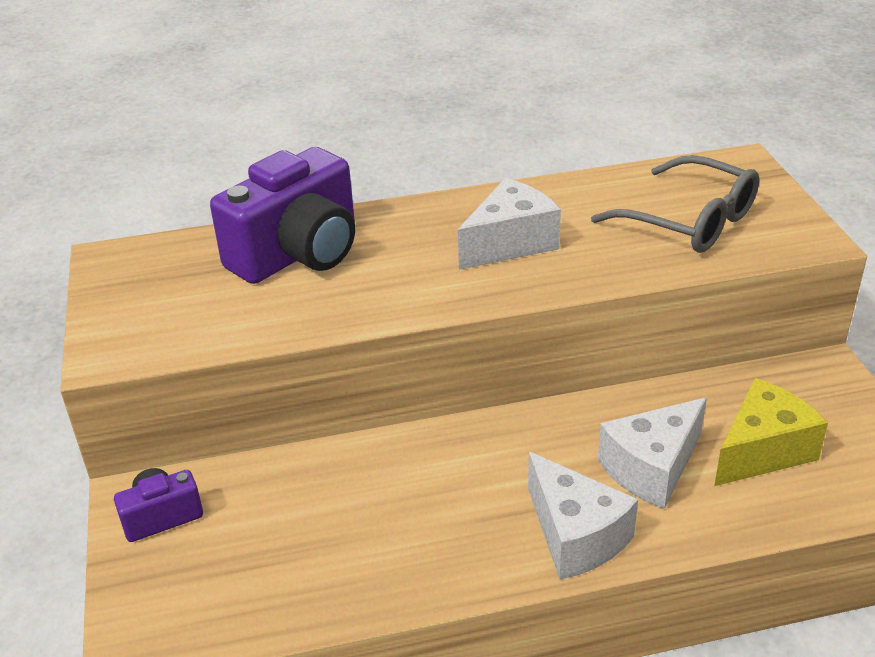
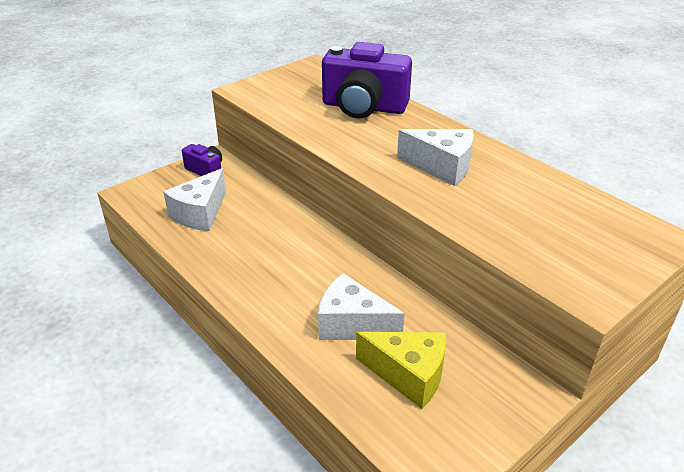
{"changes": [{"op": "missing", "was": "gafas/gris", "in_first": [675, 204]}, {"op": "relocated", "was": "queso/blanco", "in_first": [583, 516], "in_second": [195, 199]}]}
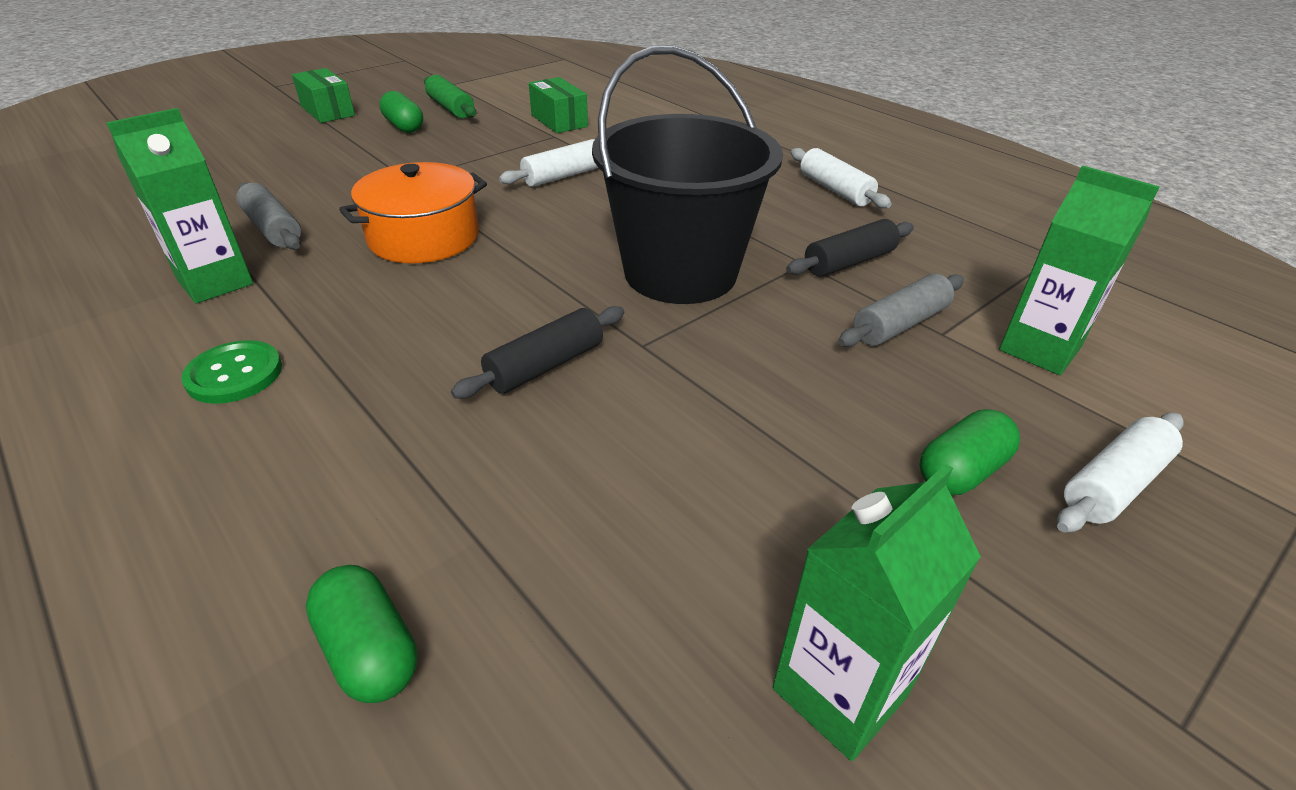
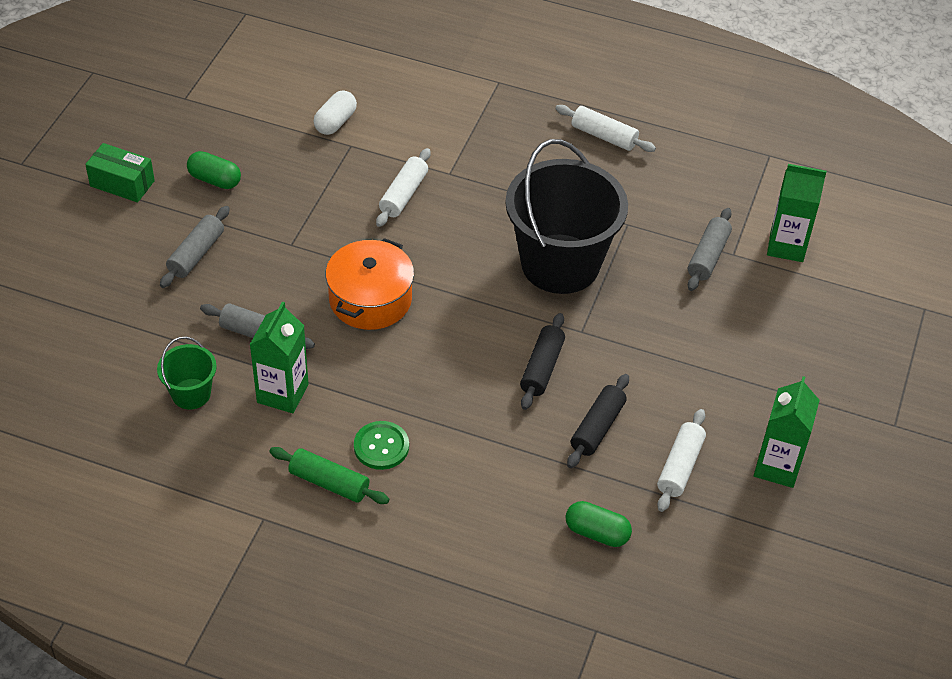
{"changes": [{"op": "relocated", "was": "rodillo/verde", "in_first": [450, 96], "in_second": [329, 475]}, {"op": "exchanged", "was": "caja/verde", "now": "cápsula/blanco", "in_first": [558, 105], "in_second": [335, 113]}, {"op": "relocated", "was": "rodillo/negro", "in_first": [850, 248], "in_second": [598, 421]}, {"op": "missing", "was": "cápsula/verde", "in_first": [969, 452]}, {"op": "relocated", "was": "rodillo/blanco", "in_first": [1120, 473], "in_second": [681, 460]}, {"op": "appeared", "now": "rodillo/gris", "in_second": [195, 247]}, {"op": "appeared", "now": "balde/verde", "in_second": [187, 373]}]}
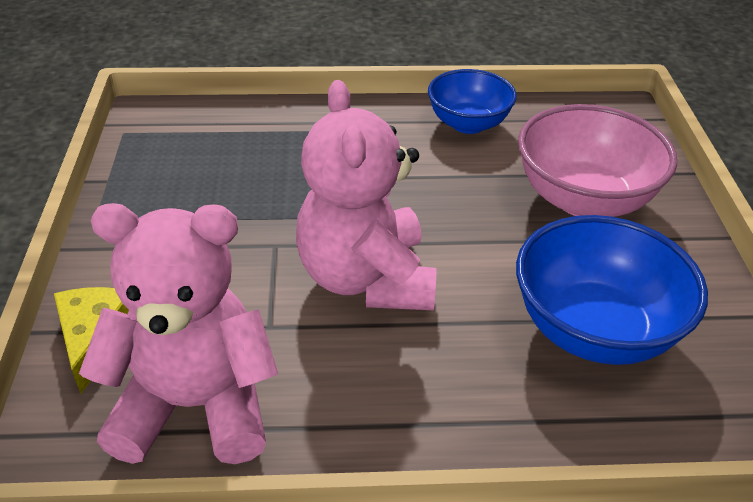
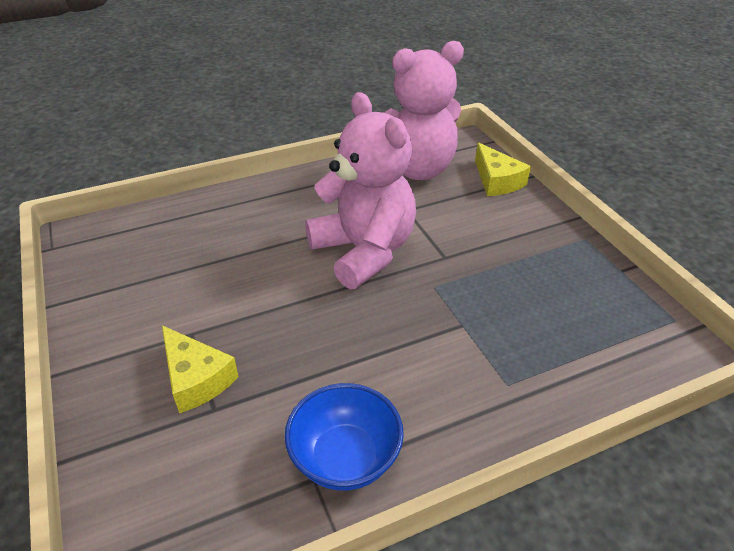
{"changes": [{"op": "exchanged", "was": "cuenco/rosa", "now": "queso/amarillo", "in_first": [597, 160], "in_second": [200, 369]}, {"op": "missing", "was": "cuenco/azul", "in_first": [612, 290]}]}
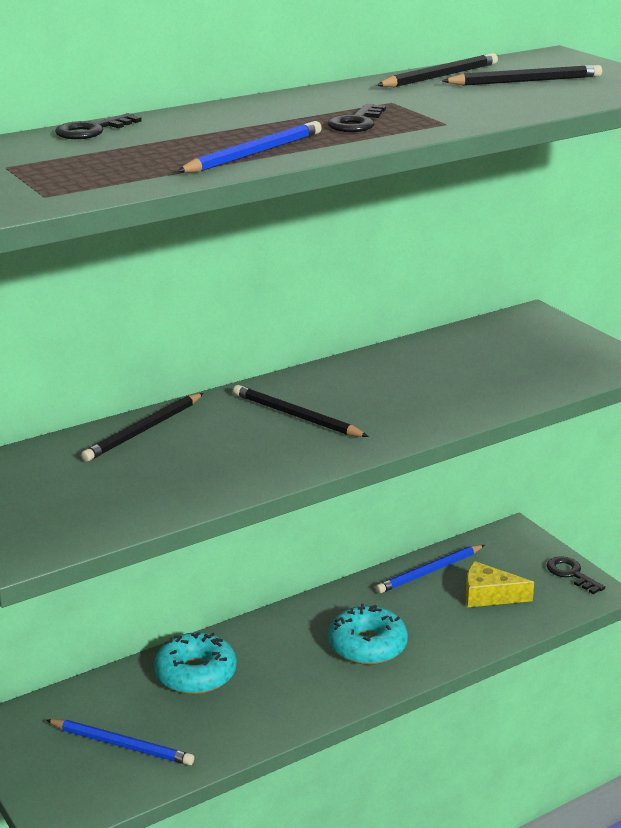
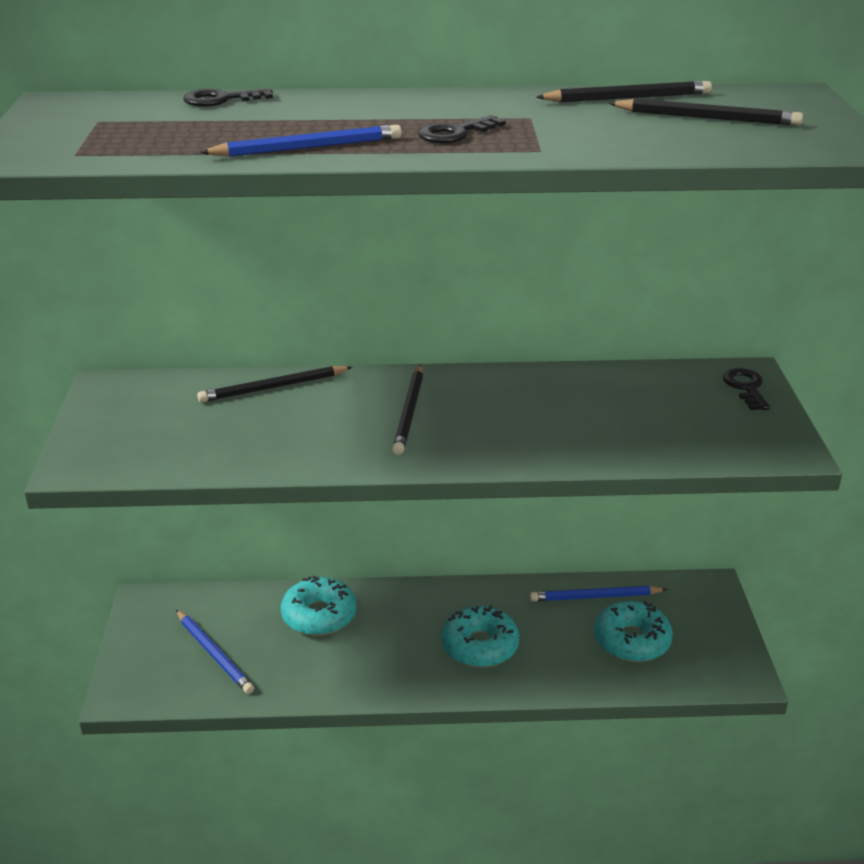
{"changes": [{"op": "spun", "was": "lápiz/negro", "in_first": [301, 411], "in_second": [407, 410], "clockwise": -150}, {"op": "relocated", "was": "llave/negro", "in_first": [576, 575], "in_second": [746, 389]}, {"op": "exchanged", "was": "queso/amarillo", "now": "rosquilla/turquesa", "in_first": [500, 584], "in_second": [633, 631]}]}
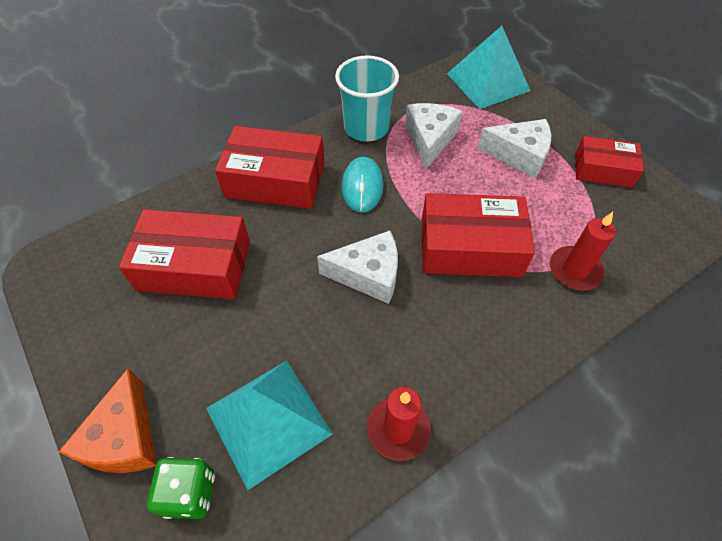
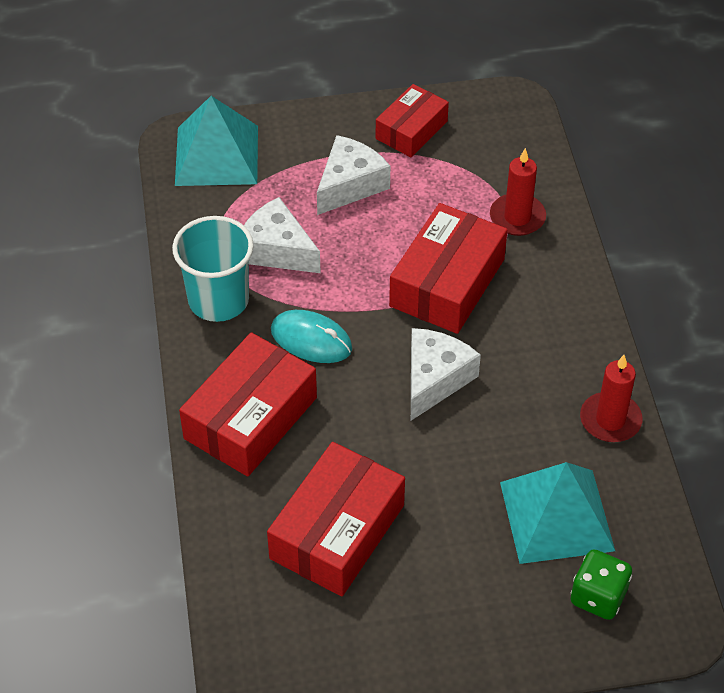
{"changes": [{"op": "missing", "was": "queso/naranja", "in_first": [108, 420]}]}
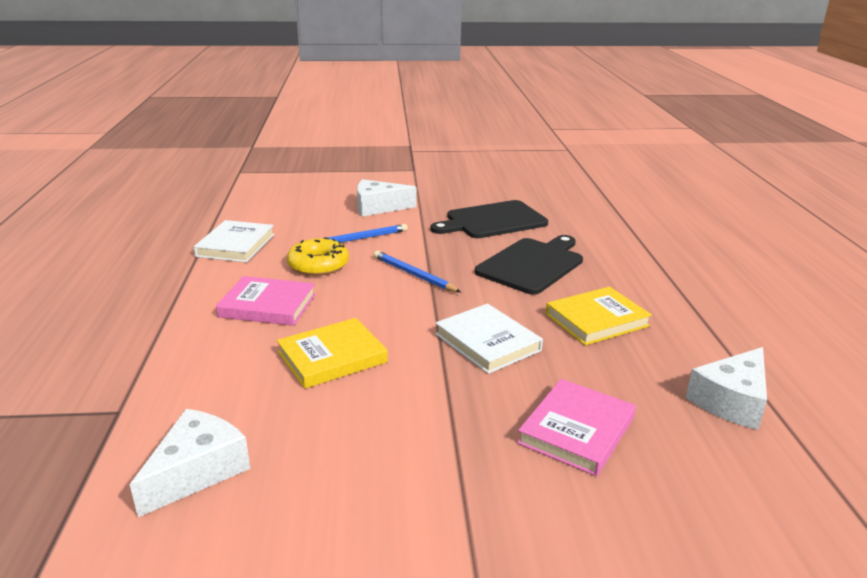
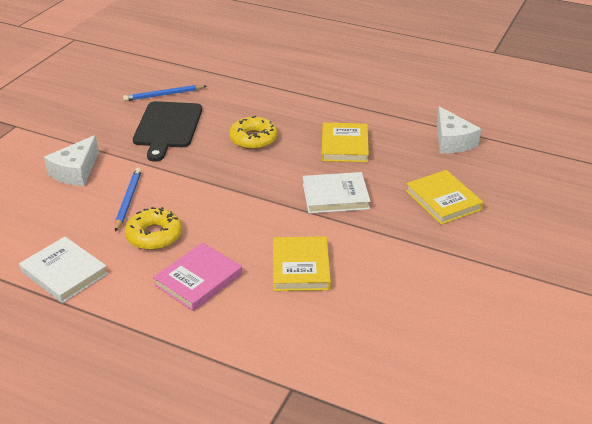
{"changes": [{"op": "exchanged", "was": "tabla de cortar/negro", "now": "rosquilla/amarillo", "in_first": [529, 265], "in_second": [253, 132]}, {"op": "relocated", "was": "lápiz/azul", "in_first": [417, 271], "in_second": [164, 93]}, {"op": "colour", "was": "libro/rosa", "now": "libro/amarillo", "in_first": [576, 427], "in_second": [444, 197]}, {"op": "missing", "was": "queso/blanco", "in_first": [190, 463]}]}
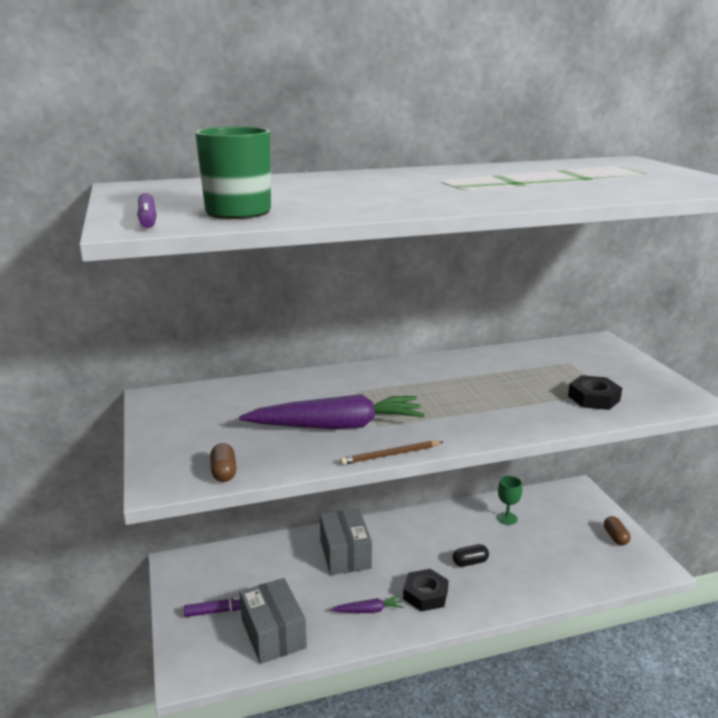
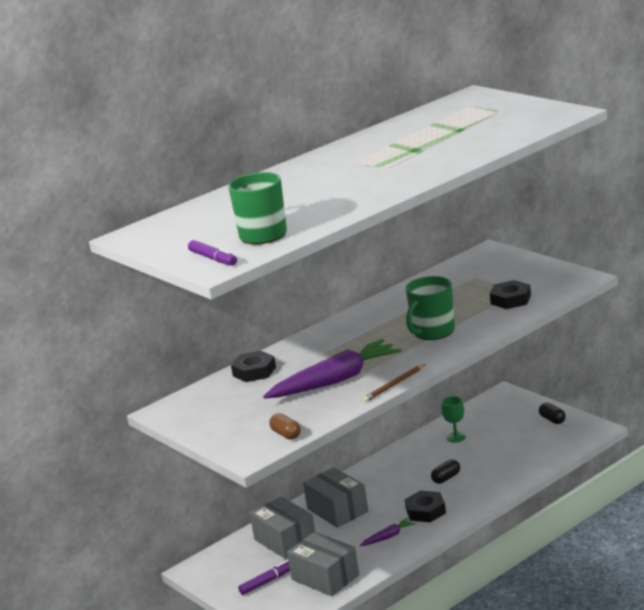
{"changes": [{"op": "colour", "was": "cápsula/marrón", "now": "cápsula/negro", "in_first": [617, 531], "in_second": [552, 413]}, {"op": "appeared", "now": "taza/verde", "in_second": [430, 308]}, {"op": "appeared", "now": "tuerca/negro", "in_second": [253, 366]}, {"op": "appeared", "now": "caja/gris", "in_second": [282, 527]}]}
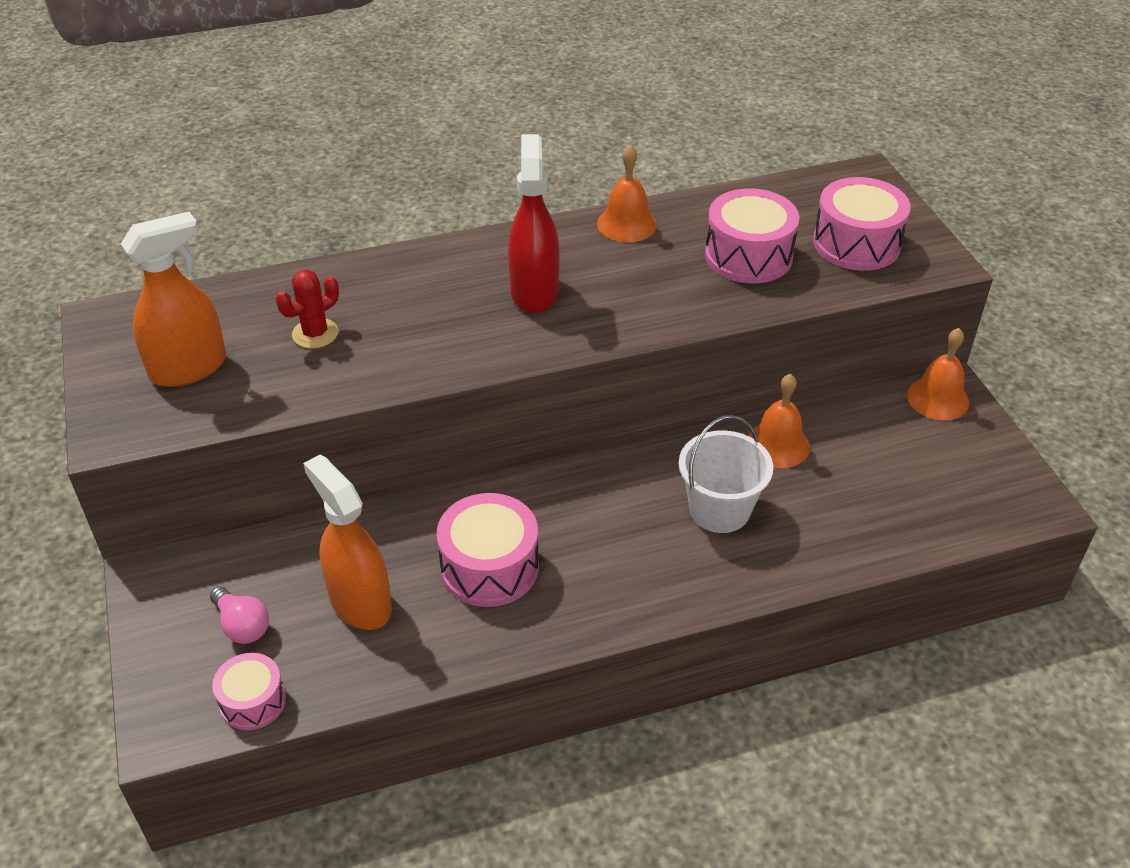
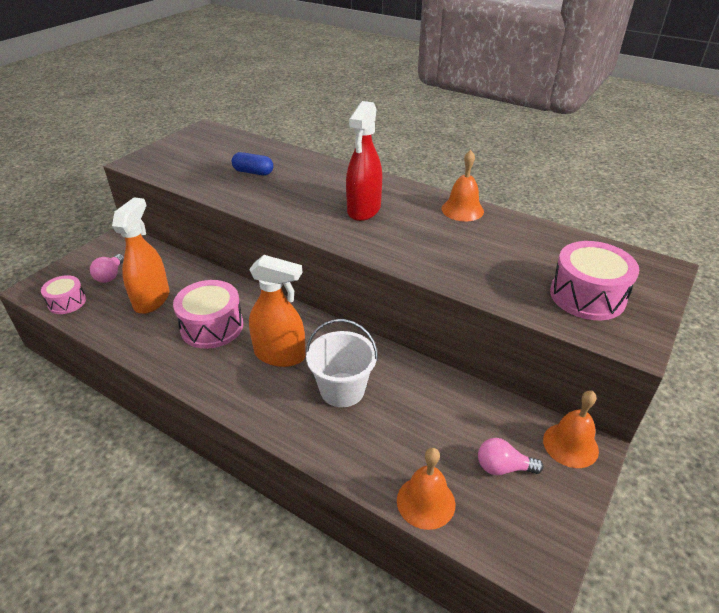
{"changes": [{"op": "spun", "was": "pulverizador/rojo", "in_first": [534, 223], "in_second": [364, 161], "clockwise": 150}, {"op": "missing", "was": "tambor/rosa", "in_first": [752, 235]}, {"op": "relocated", "was": "pulverizador/naranja", "in_first": [173, 299], "in_second": [277, 311]}, {"op": "exchanged", "was": "cactus/rojo", "now": "cápsula/azul", "in_first": [307, 309], "in_second": [252, 163]}, {"op": "relocated", "was": "campana/naranja", "in_first": [779, 421], "in_second": [426, 489]}, {"op": "appeared", "now": "bombilla/rosa", "in_second": [511, 456]}]}
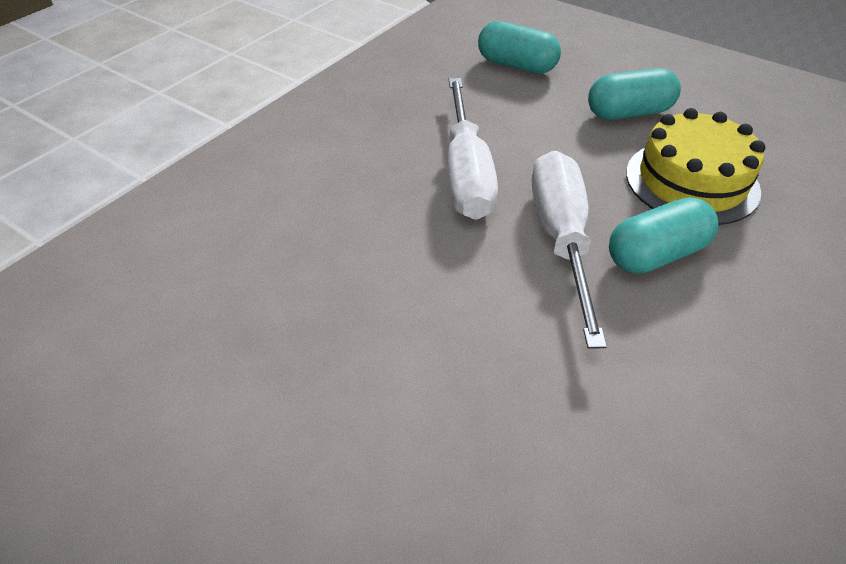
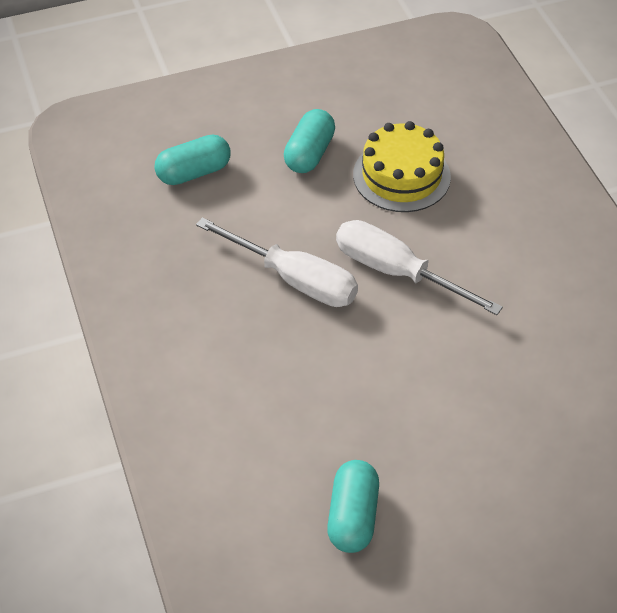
{"changes": [{"op": "relocated", "was": "cápsula/turquesa", "in_first": [663, 235], "in_second": [353, 506]}]}
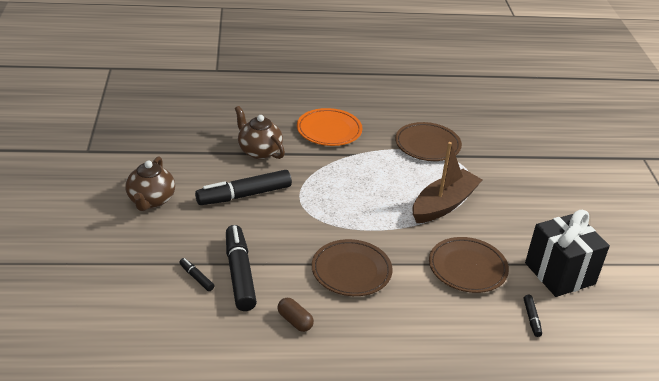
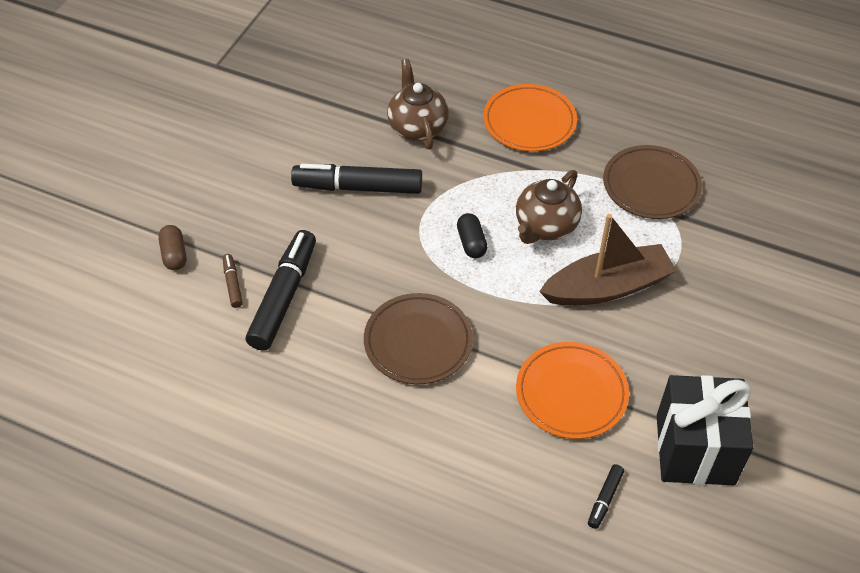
{"changes": [{"op": "relocated", "was": "tetera/marrón", "in_first": [150, 183], "in_second": [549, 207]}, {"op": "colour", "was": "plato/marrón", "now": "plato/naranja", "in_first": [469, 265], "in_second": [572, 390]}, {"op": "colour", "was": "rotulador/negro", "now": "rotulador/marrón", "in_first": [196, 274], "in_second": [233, 281]}, {"op": "relocated", "was": "cápsula/marrón", "in_first": [295, 315], "in_second": [172, 247]}, {"op": "appeared", "now": "cápsula/negro", "in_second": [472, 235]}]}
